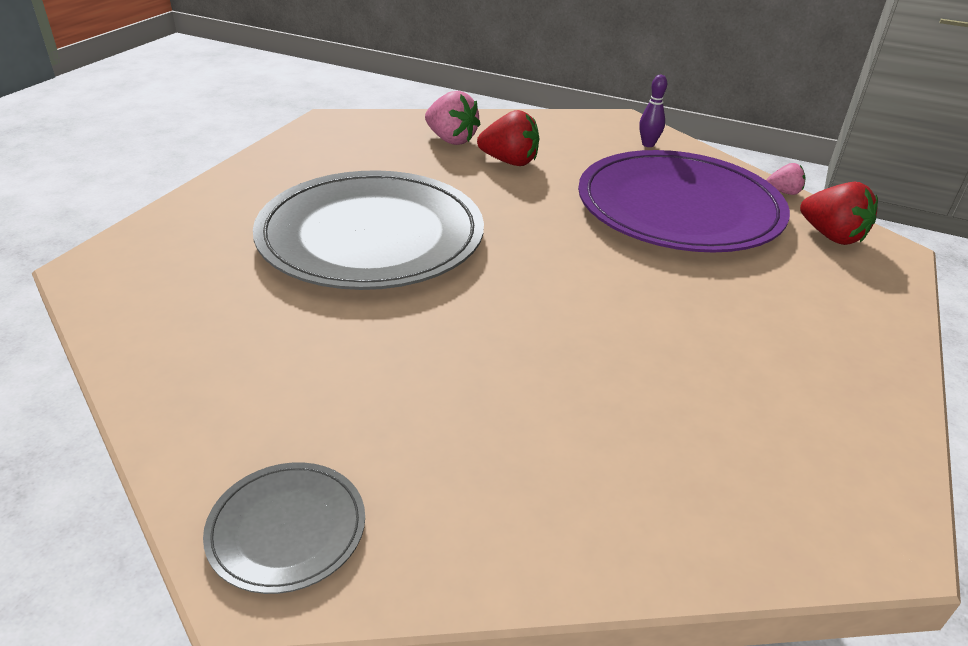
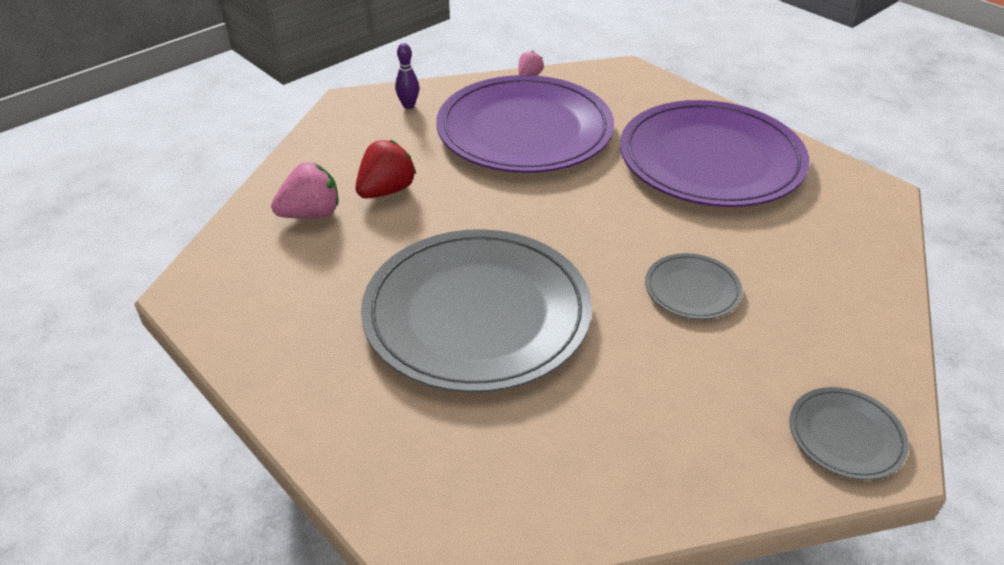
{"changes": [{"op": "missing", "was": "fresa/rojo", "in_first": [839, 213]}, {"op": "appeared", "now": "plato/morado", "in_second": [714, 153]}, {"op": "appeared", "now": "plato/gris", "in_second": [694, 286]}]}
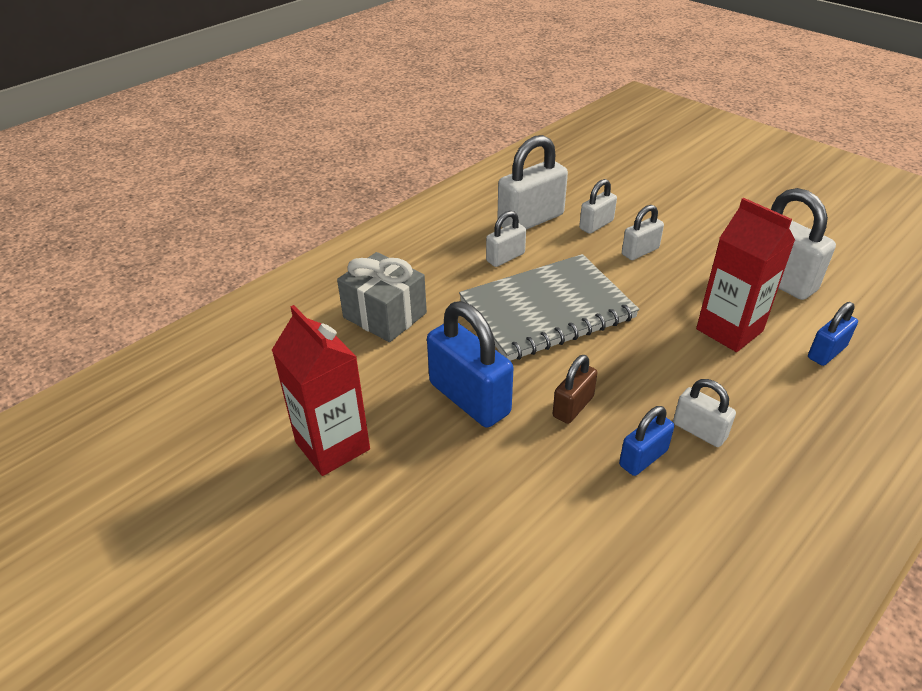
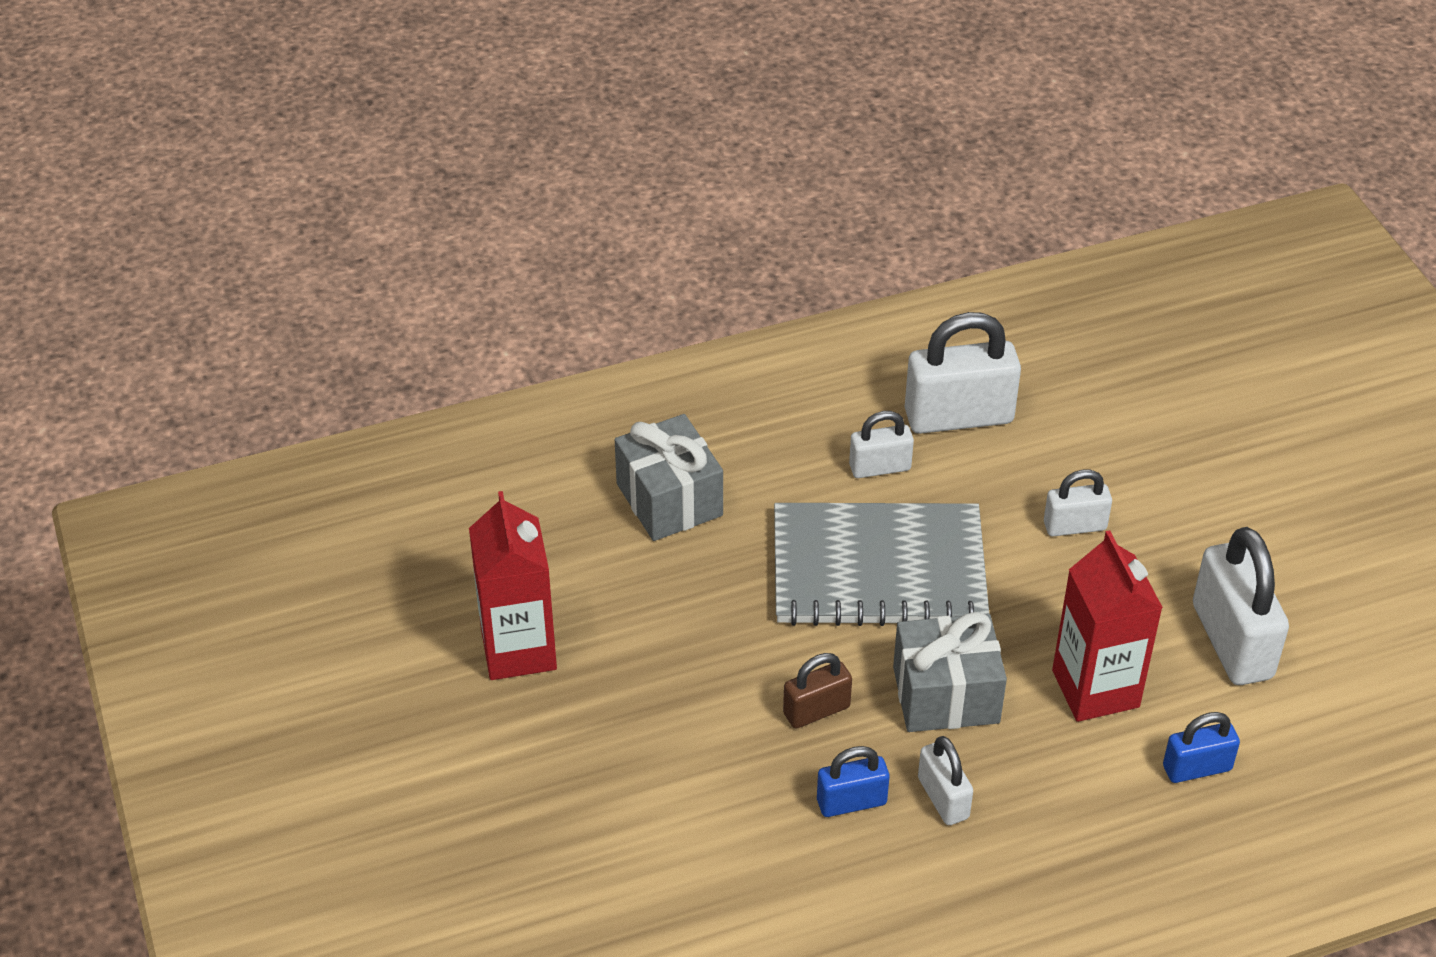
{"changes": [{"op": "missing", "was": "candado/blanco", "in_first": [598, 206]}, {"op": "missing", "was": "candado/azul", "in_first": [470, 364]}, {"op": "appeared", "now": "regalo/gris", "in_second": [950, 672]}]}
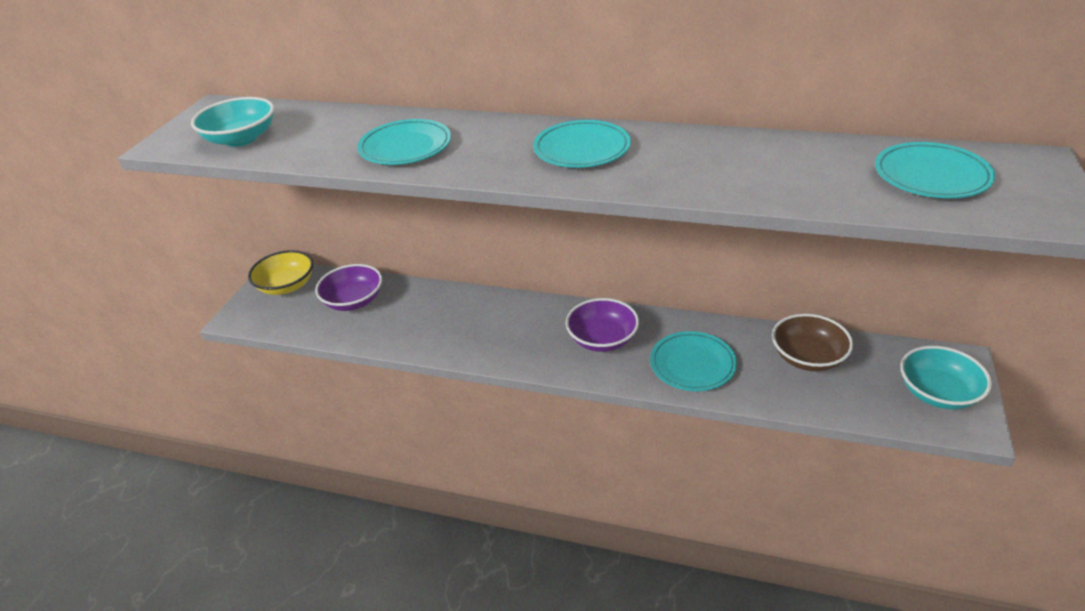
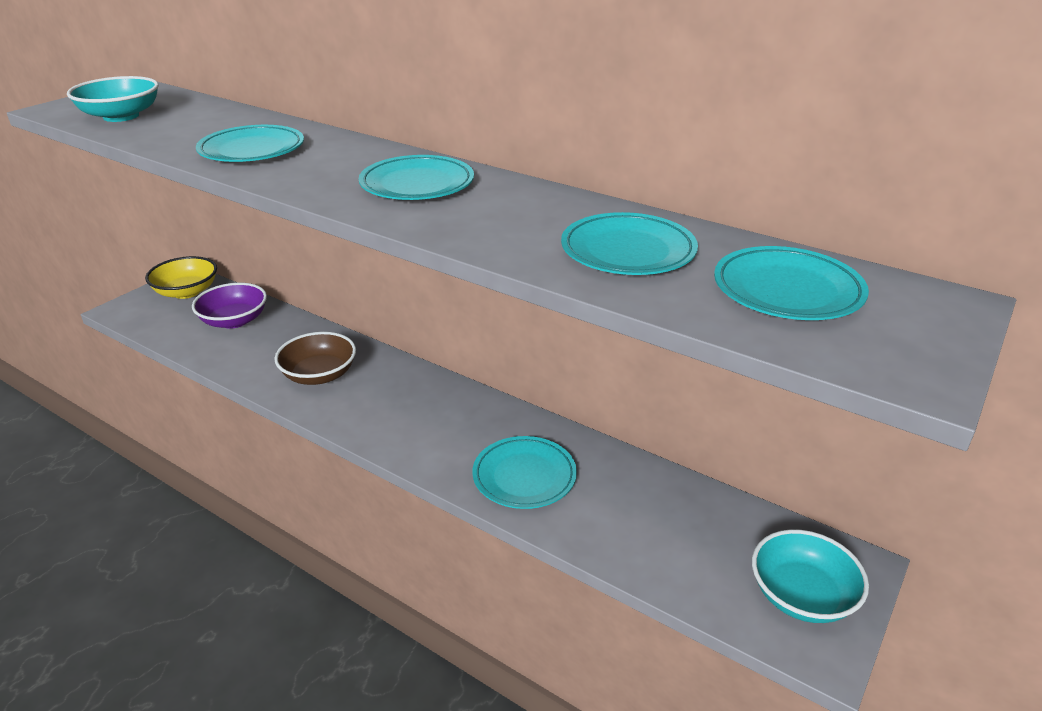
{"changes": [{"op": "missing", "was": "cuenco/morado", "in_first": [602, 325]}, {"op": "relocated", "was": "cuenco/marrón", "in_first": [812, 343], "in_second": [315, 358]}, {"op": "appeared", "now": "plato/turquesa", "in_second": [629, 243]}]}
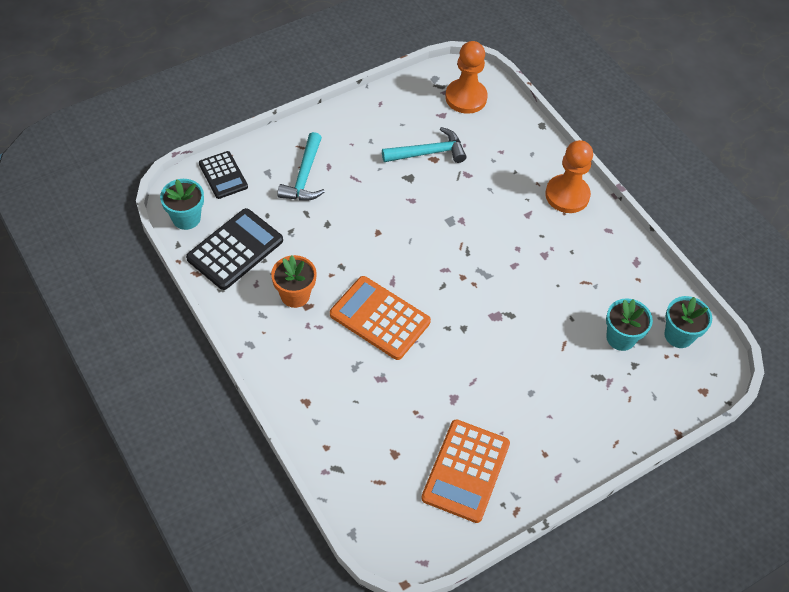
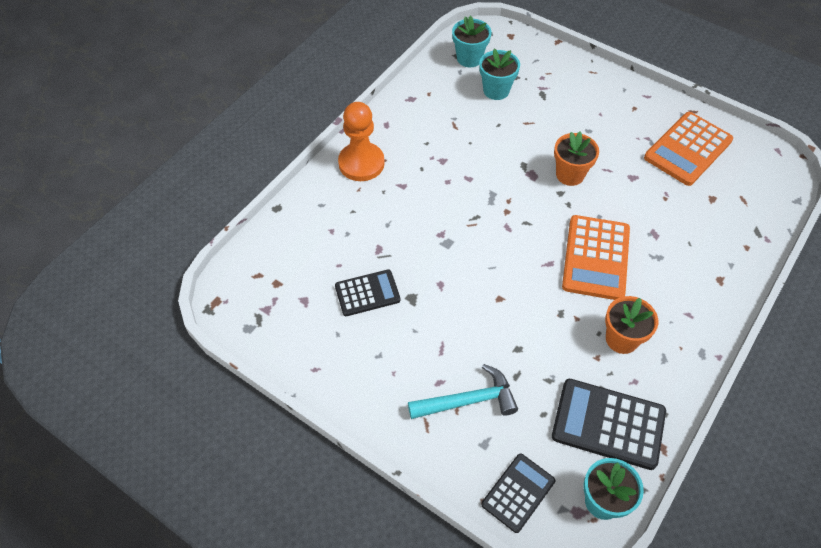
{"changes": [{"op": "missing", "was": "peón/naranja", "in_first": [466, 77]}, {"op": "exchanged", "was": "martillo/turquesa", "now": "calculadora/negro", "in_first": [424, 145], "in_second": [367, 292]}, {"op": "spun", "was": "calculadora/naranja", "in_first": [465, 471], "in_second": [688, 149], "clockwise": 135}, {"op": "appeared", "now": "maceta/naranja", "in_second": [576, 159]}]}
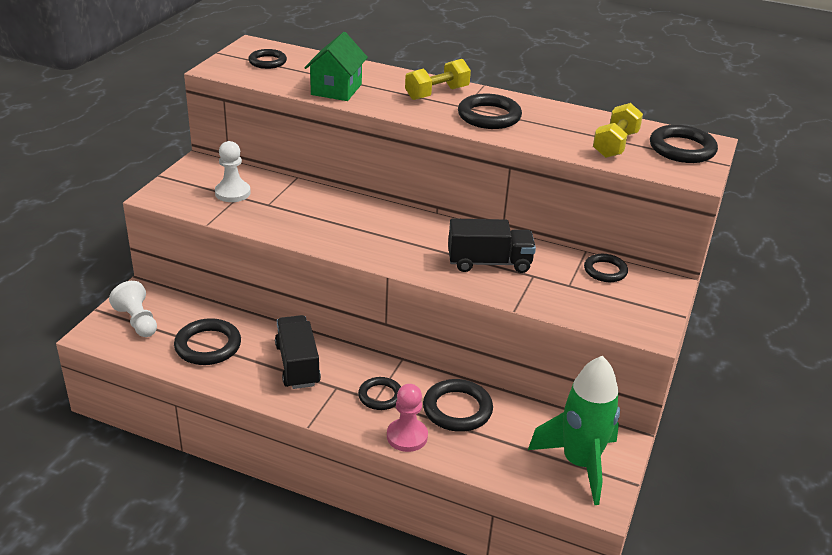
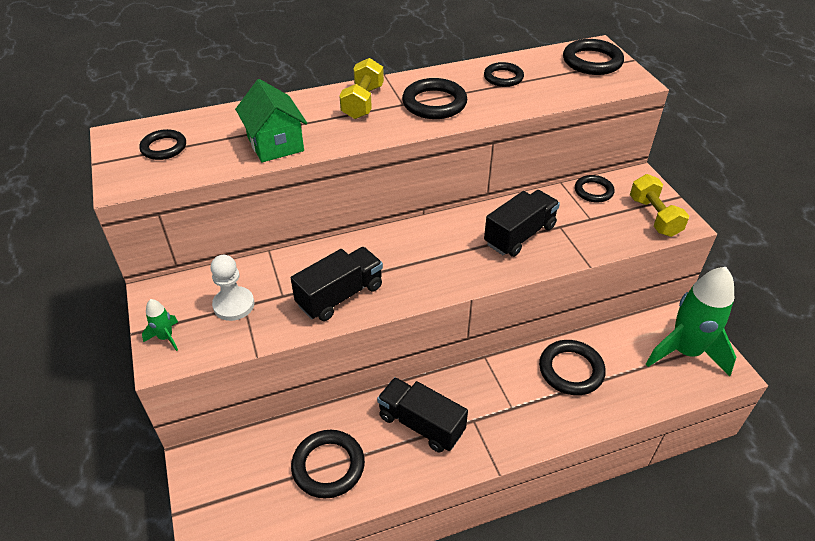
{"changes": [{"op": "relocated", "was": "mancuerna/amarillo", "in_first": [618, 130], "in_second": [659, 205]}, {"op": "missing", "was": "peón/blanco", "in_first": [133, 309]}, {"op": "relocated", "was": "anillo/negro", "in_first": [379, 393], "in_second": [504, 74]}, {"op": "missing", "was": "peón/rosa", "in_first": [407, 418]}, {"op": "appeared", "now": "camión/negro", "in_second": [337, 284]}, {"op": "appeared", "now": "cohete/verde", "in_second": [160, 325]}]}
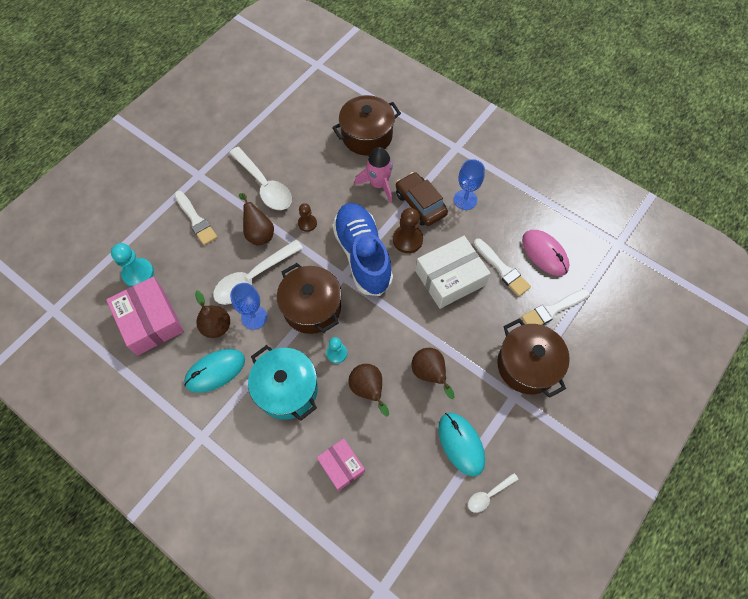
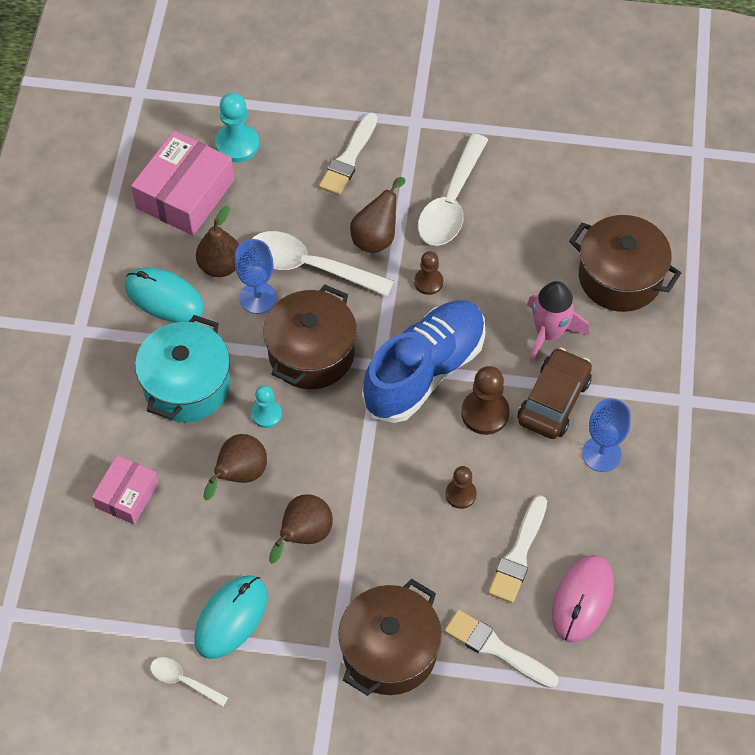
{"changes": [{"op": "exchanged", "was": "caja/blanco", "now": "peón/marrón", "in_first": [453, 272], "in_second": [461, 487]}]}
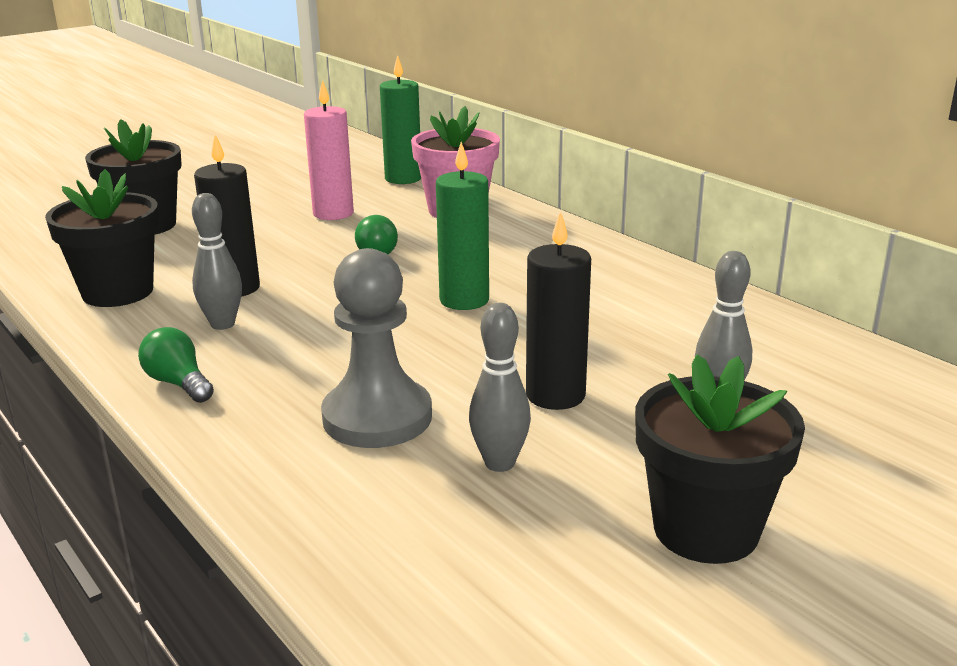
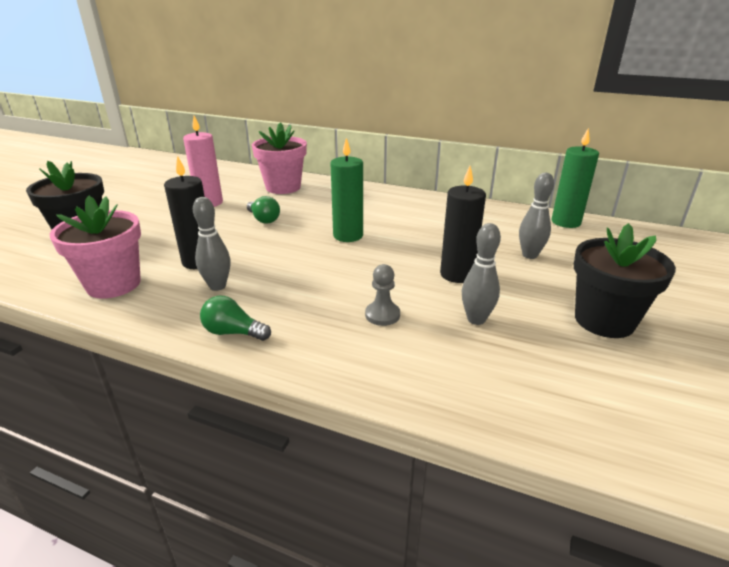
{"changes": [{"op": "relocated", "was": "vela/verde", "in_first": [400, 119], "in_second": [575, 178]}, {"op": "colour", "was": "maceta/negro", "now": "maceta/rosa", "in_first": [102, 238], "in_second": [95, 247]}, {"op": "size", "was": "peón/gris", "in_first": [376, 348], "in_second": [382, 295], "ratio": 0.5}]}
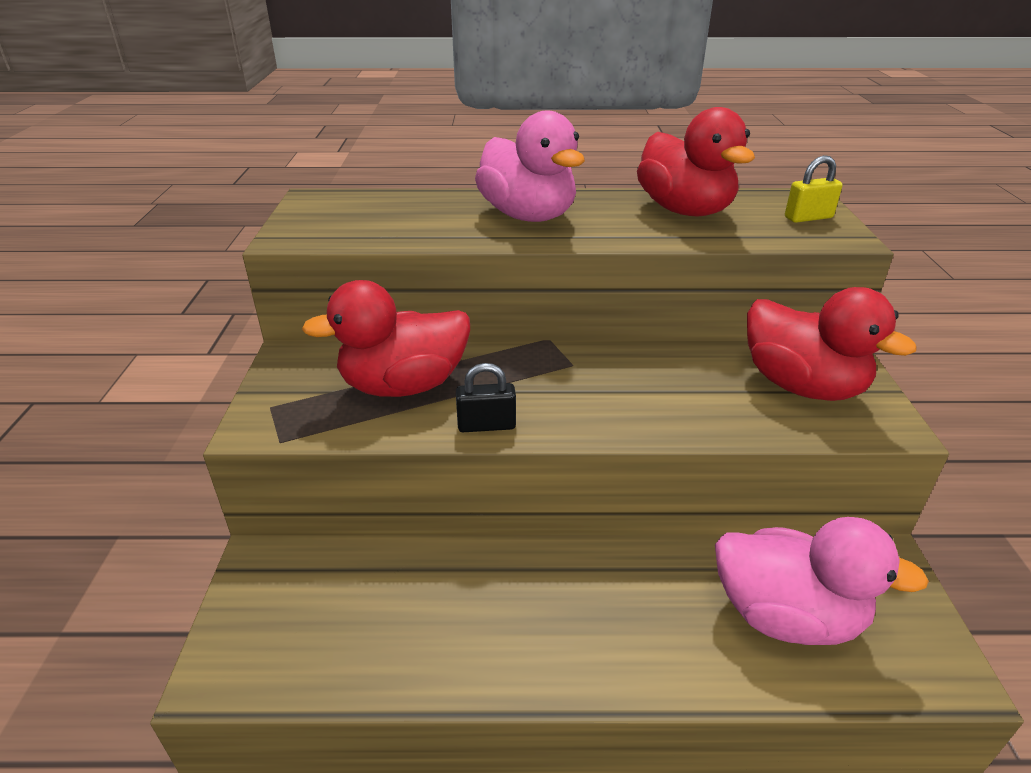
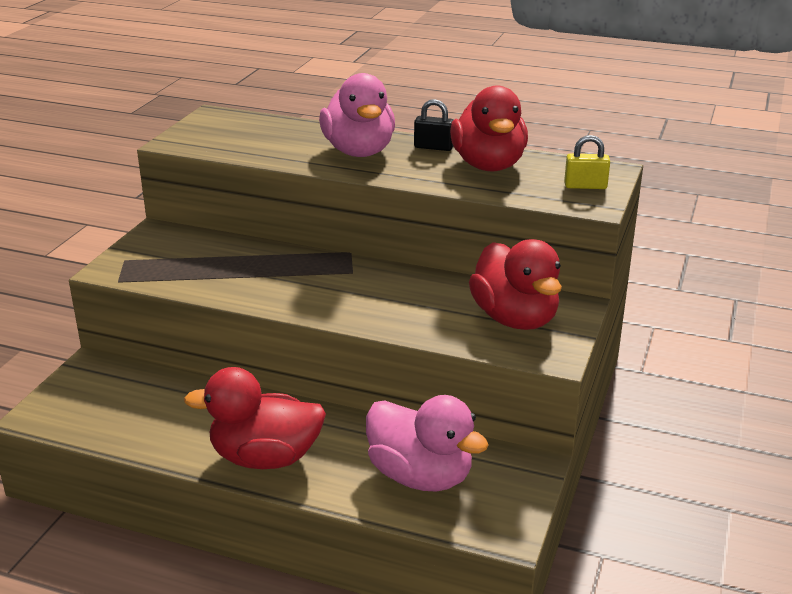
{"changes": [{"op": "relocated", "was": "pato/rojo", "in_first": [386, 338], "in_second": [255, 418]}, {"op": "relocated", "was": "candado/negro", "in_first": [486, 397], "in_second": [434, 125]}]}
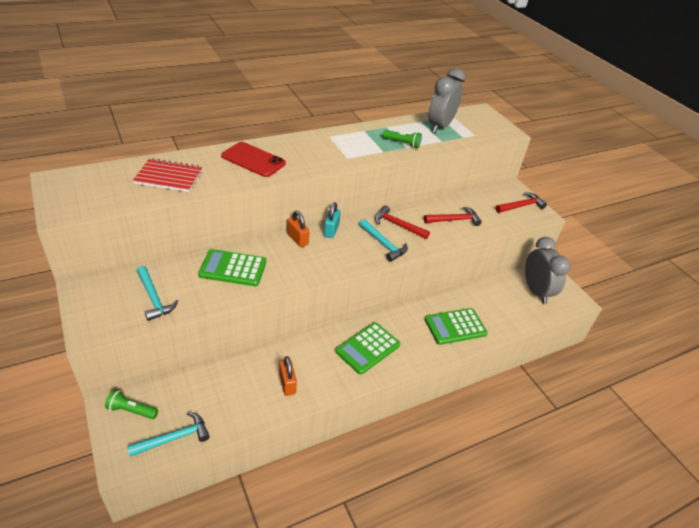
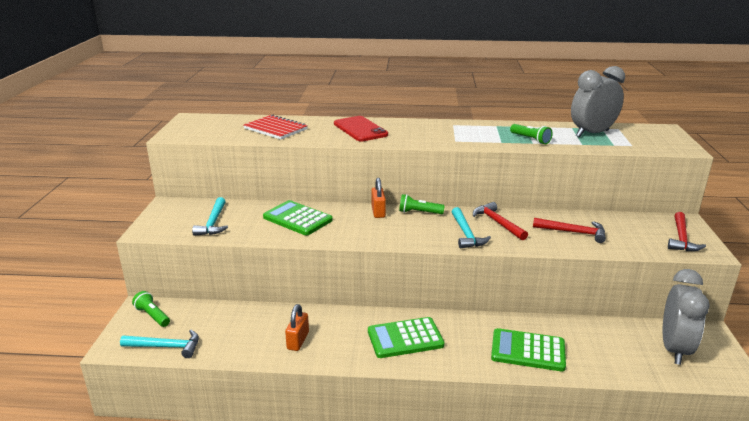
{"changes": [{"op": "spun", "was": "martillo/rojo", "in_first": [521, 202], "in_second": [687, 231], "clockwise": 105}, {"op": "exchanged", "was": "candado/turquesa", "now": "lámpara de mano/verde", "in_first": [332, 220], "in_second": [422, 204]}]}
